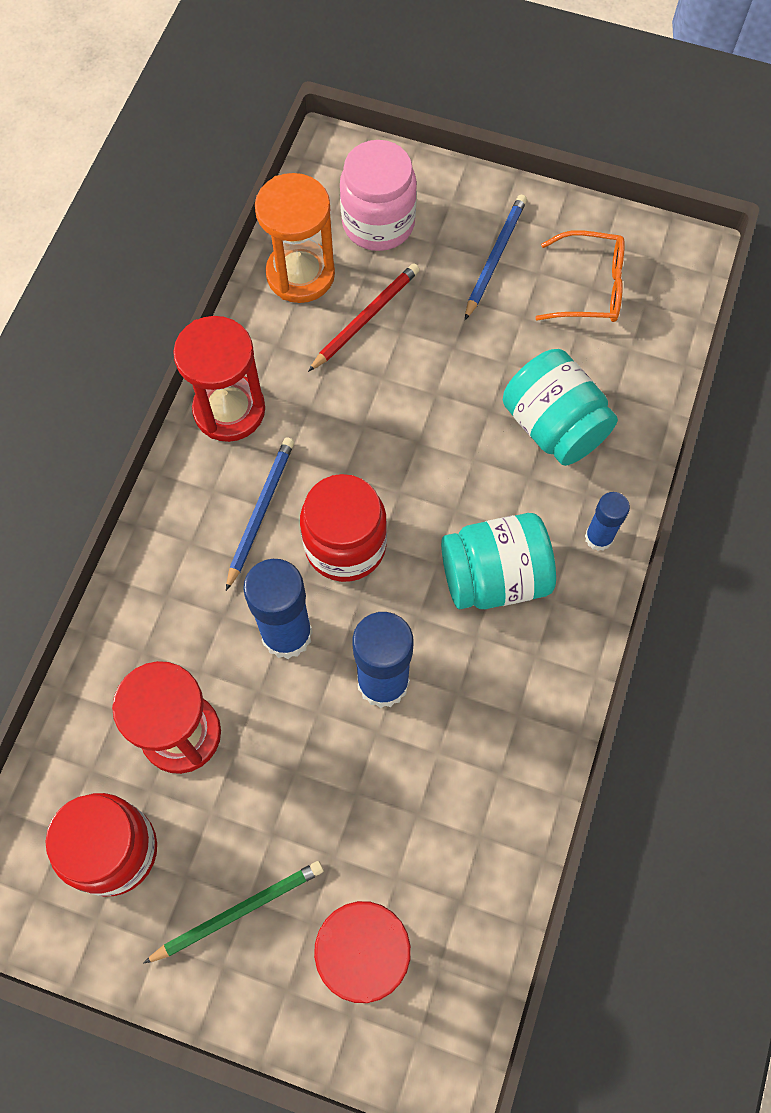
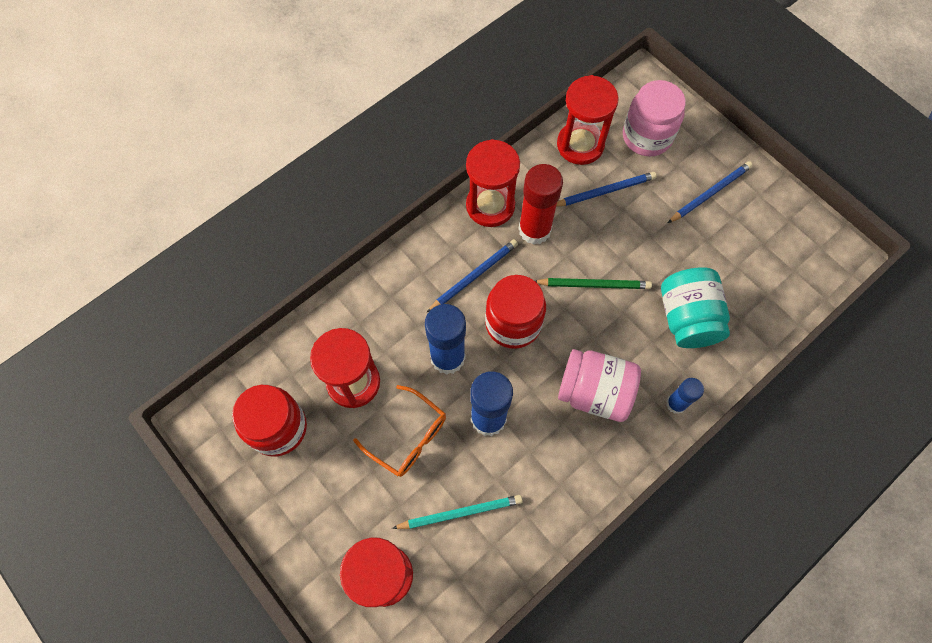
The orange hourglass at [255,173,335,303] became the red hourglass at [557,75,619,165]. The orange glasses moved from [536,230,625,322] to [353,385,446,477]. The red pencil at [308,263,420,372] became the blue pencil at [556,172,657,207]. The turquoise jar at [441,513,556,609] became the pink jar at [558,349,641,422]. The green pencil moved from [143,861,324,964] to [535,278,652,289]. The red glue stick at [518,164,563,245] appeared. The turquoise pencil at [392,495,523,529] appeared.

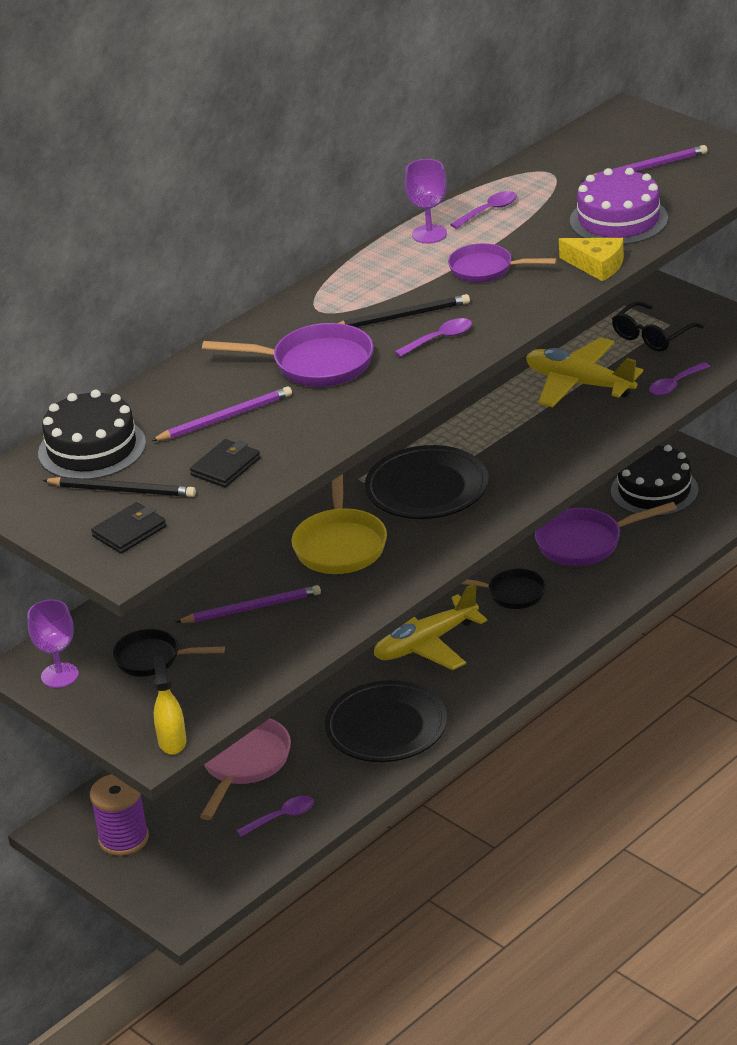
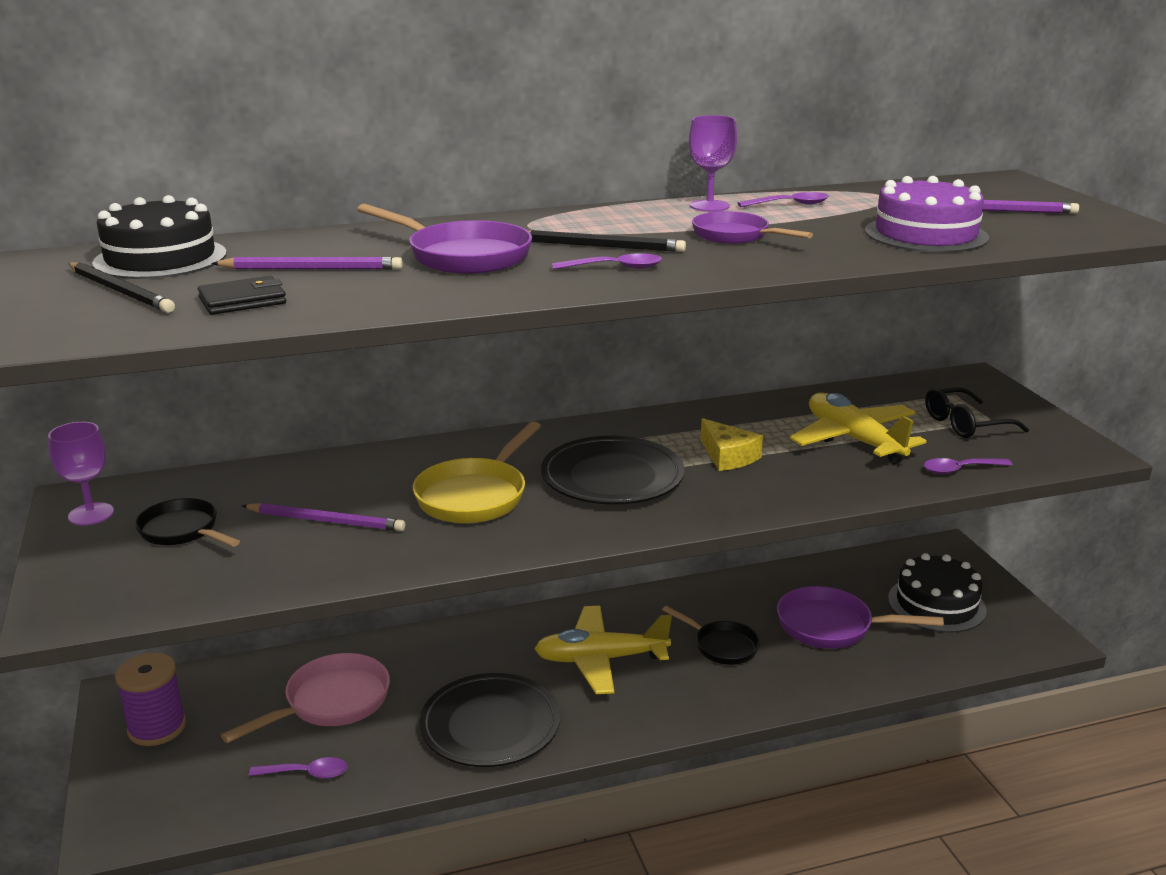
The yellow cheese moved from [559,238,624,281] to [701,418,763,471]. The black wallet at [91,502,166,553] disappeared. The yellow spray bottle at [153,655,186,755] disappeared.

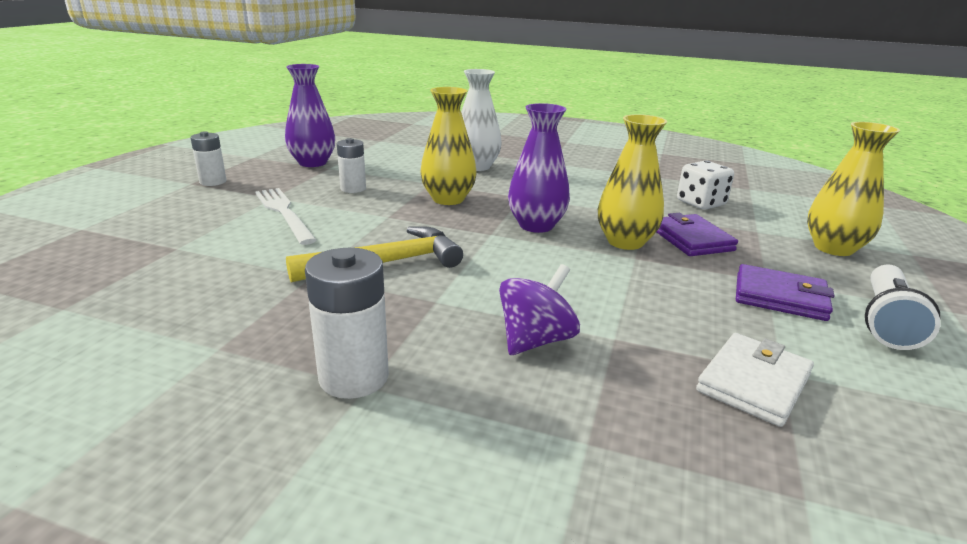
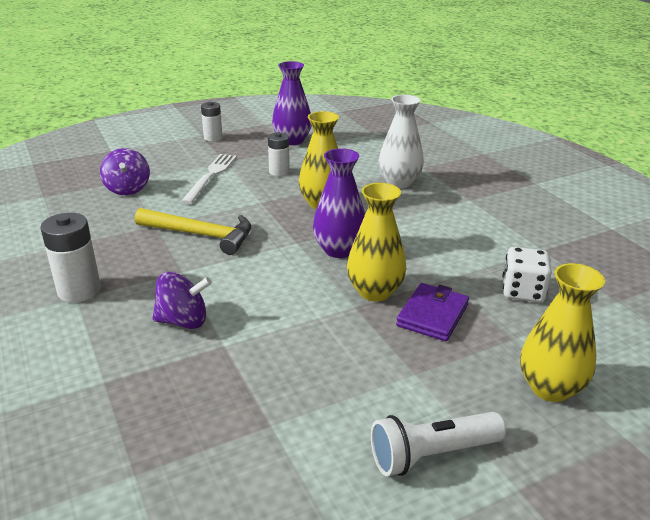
The purple wallet at [736,264,835,321] disappeared. The white wallet at [696,333,814,427] disappeared. The purple spinning top at [100,148,150,195] appeared.

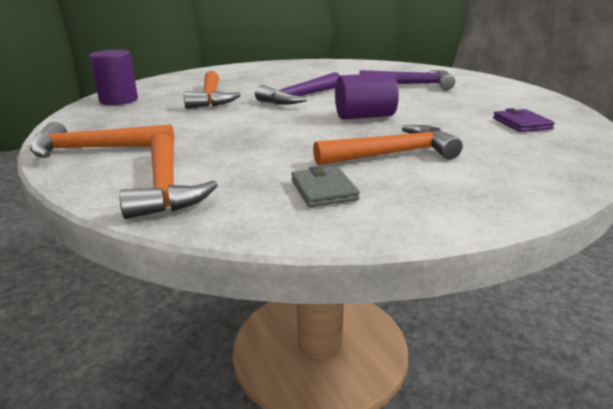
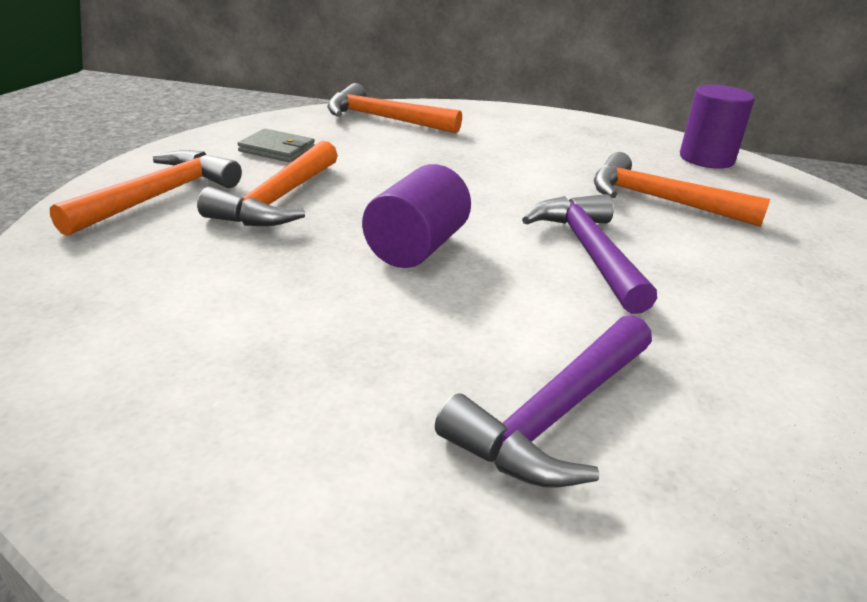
The purple wallet at [493,108,555,132] disappeared. The orange hammer moved from [30,122,174,158] to [50,150,242,236].

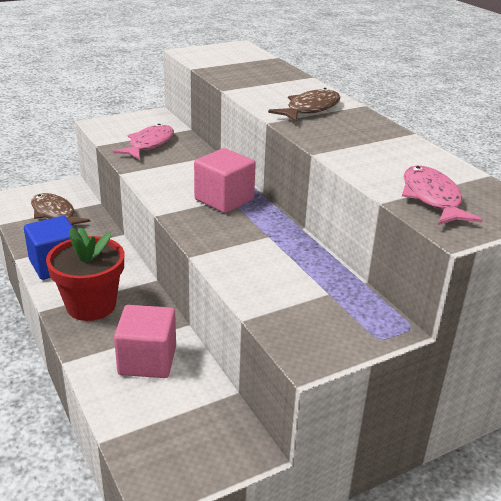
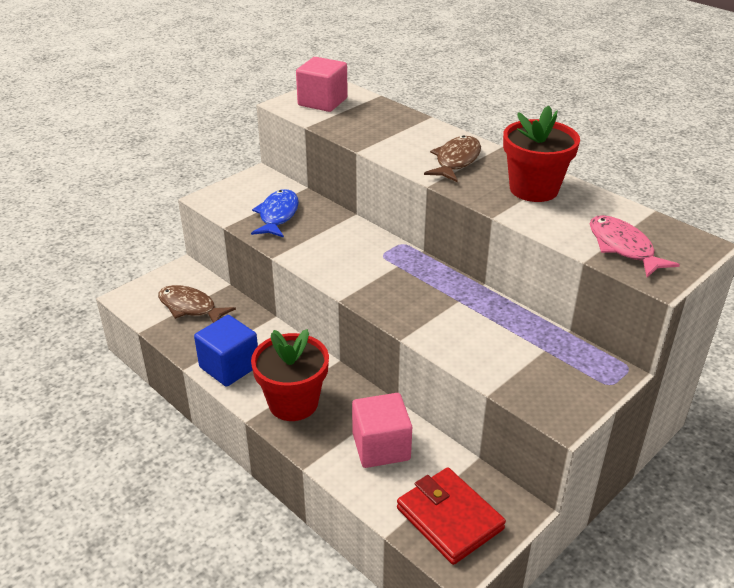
The pink fish at [113,124,174,160] became the blue fish at [251,189,299,238]. The pink cube moved from [194,148,256,213] to [296,57,348,112]. The red flower pot at [503,105,580,202] appeared. The red wallet at [397,467,506,565] appeared.

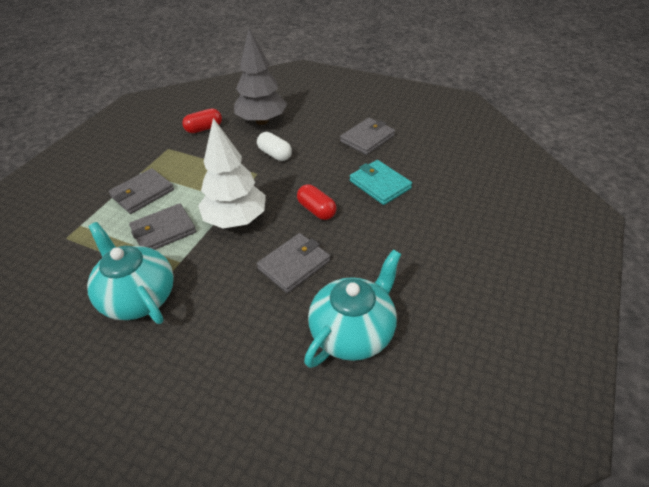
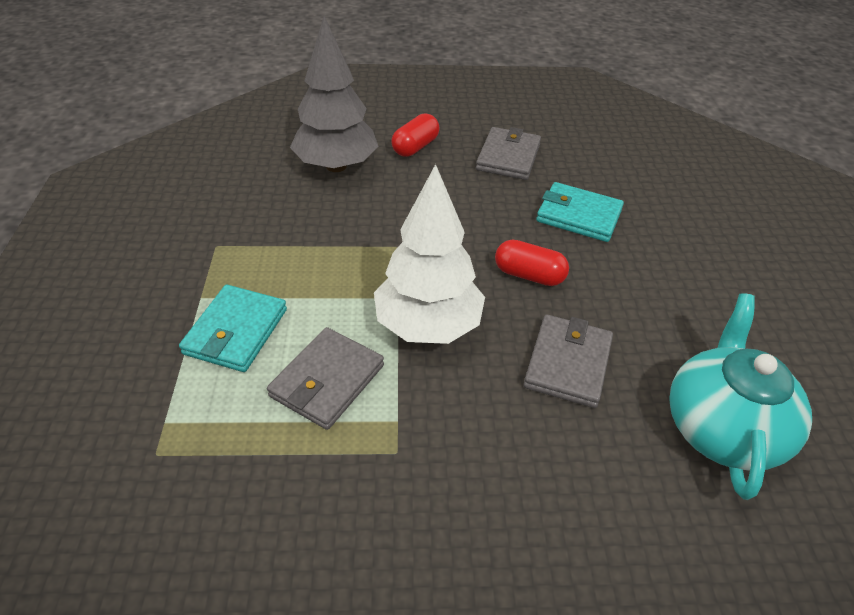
The red capsule moved from [182,108,222,133] to [391,113,440,157]. The white capsule at [257,132,292,161] disappeared. The grey wallet at [109,168,174,214] became the turquoise wallet at [179,285,287,372]. The turquoise teapot at [87,222,174,324] disappeared.

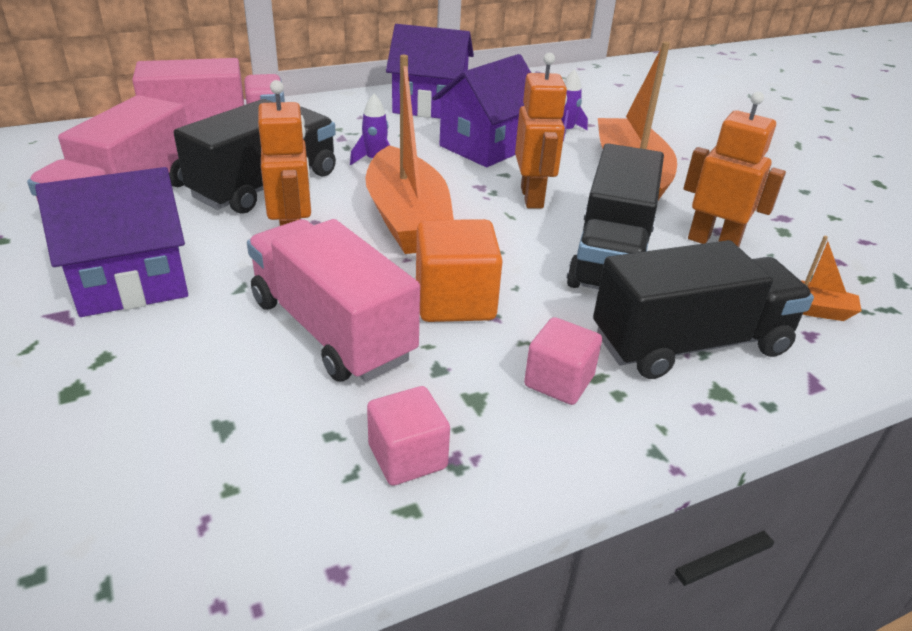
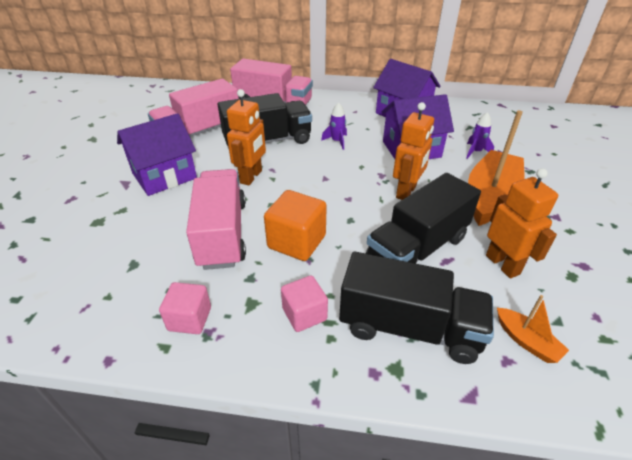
The orange boat at [365,55,454,254] disappeared. The purple house at [35,167,188,317] turned 45 degrees counterclockwise.

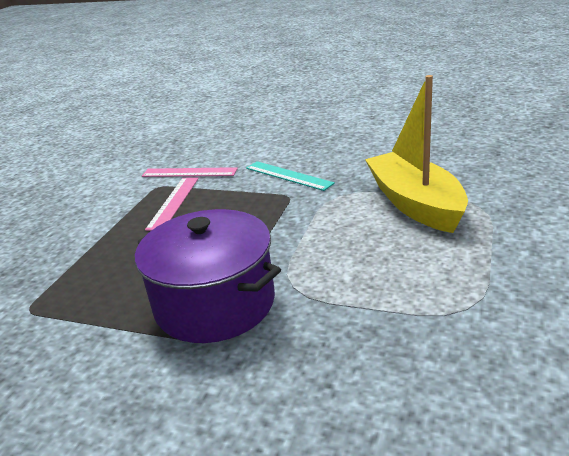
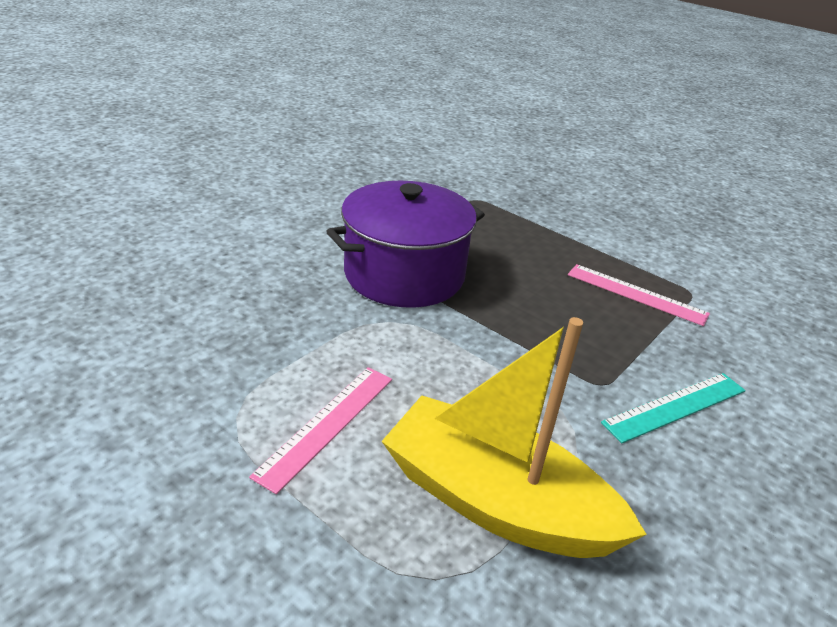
The yellow boat at [365,75,468,233] turned 150 degrees counterclockwise. The pink ruler moved from [142,167,238,177] to [249,367,392,494].

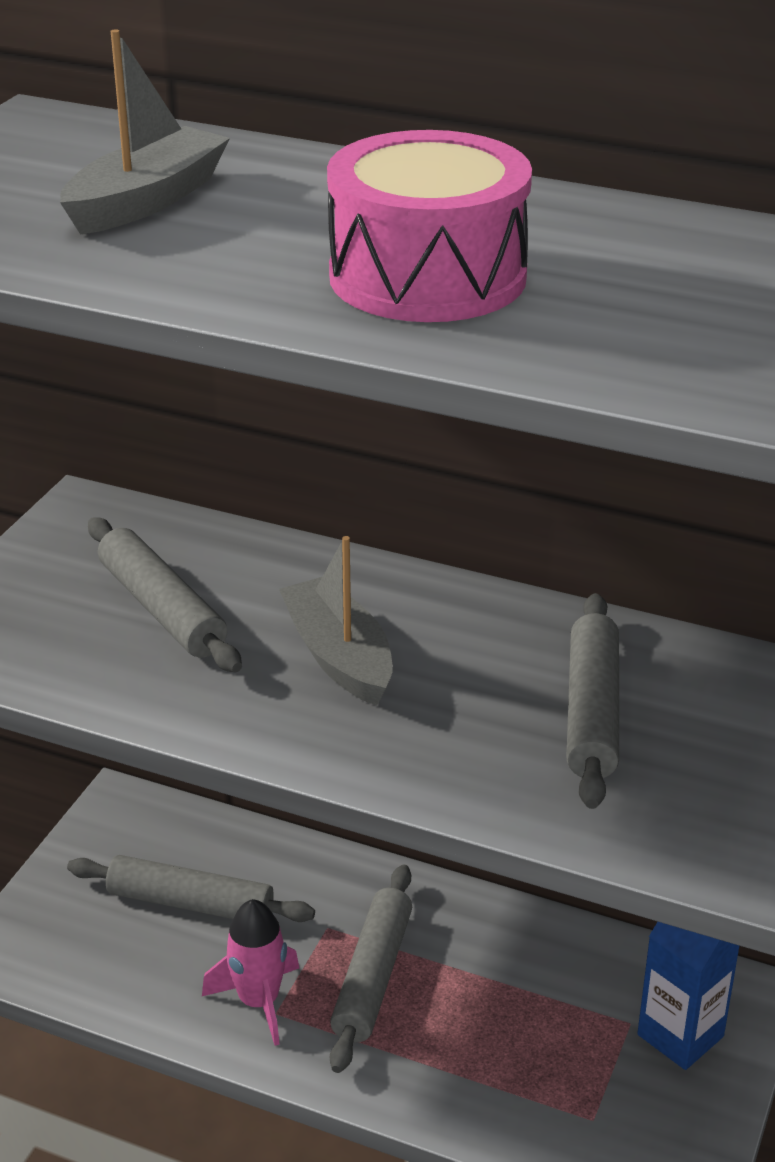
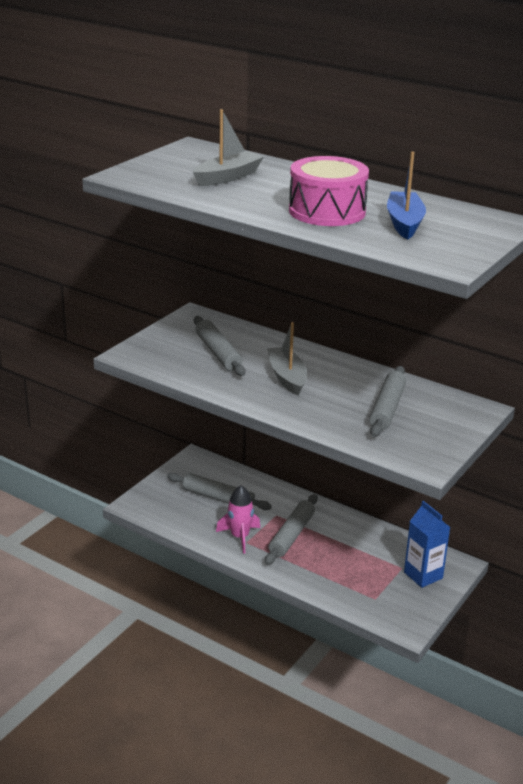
The blue boat at [387,152,426,240] appeared.

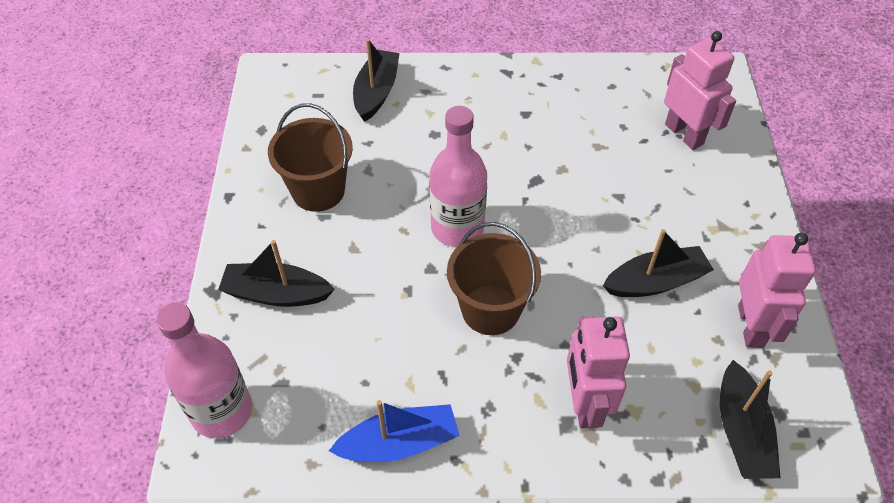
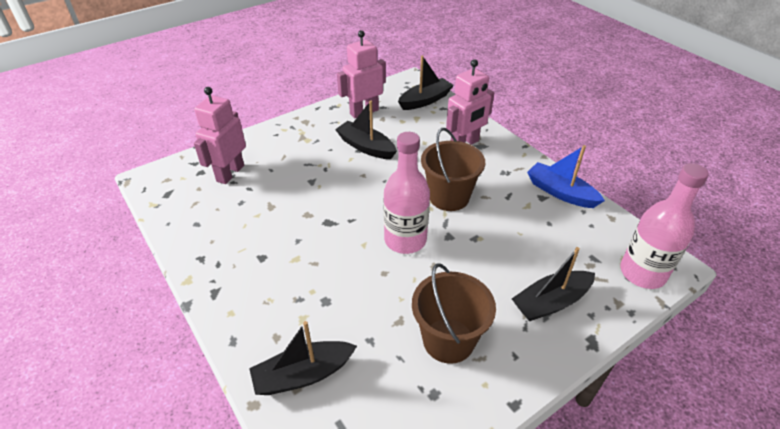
The black boat at [218,240,335,307] turned 90 degrees clockwise.

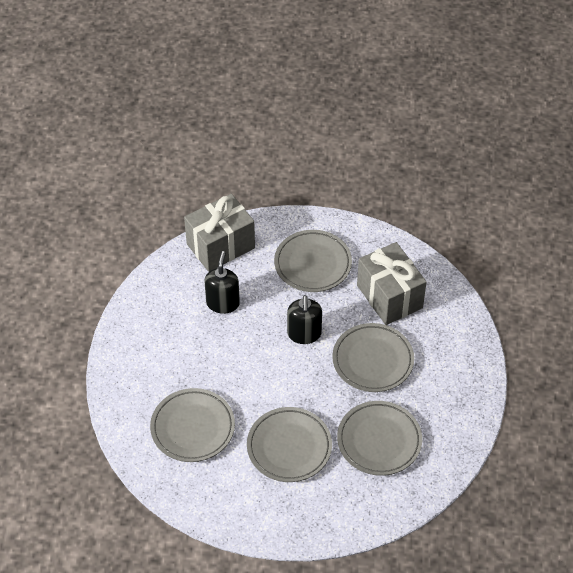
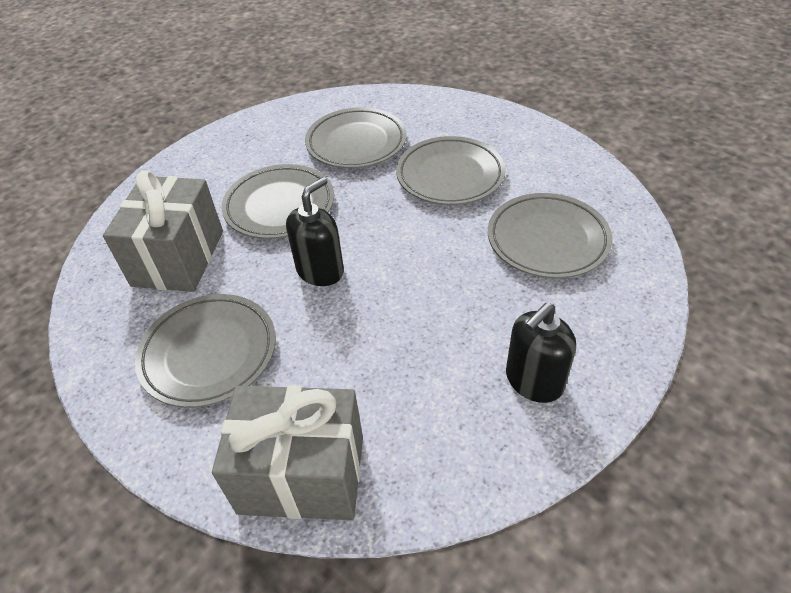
The black soap dispenser moved from [204,251,240,314] to [506,303,576,403].

